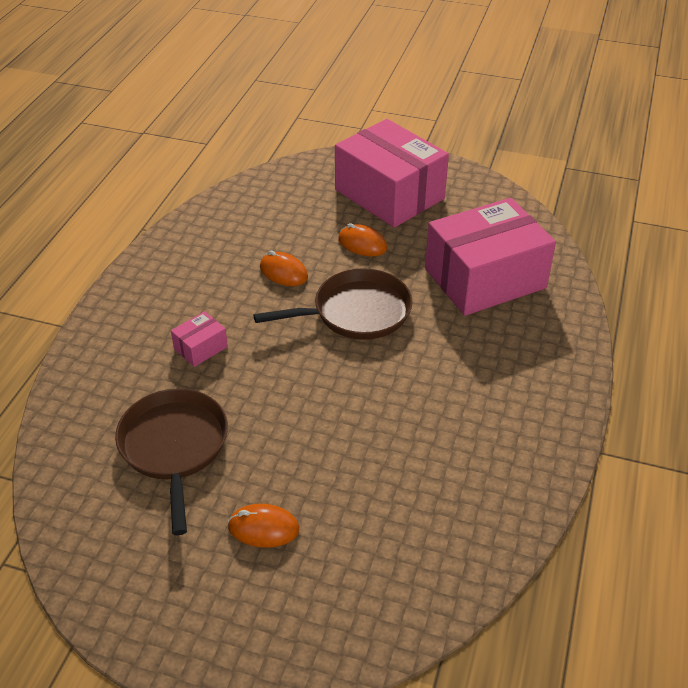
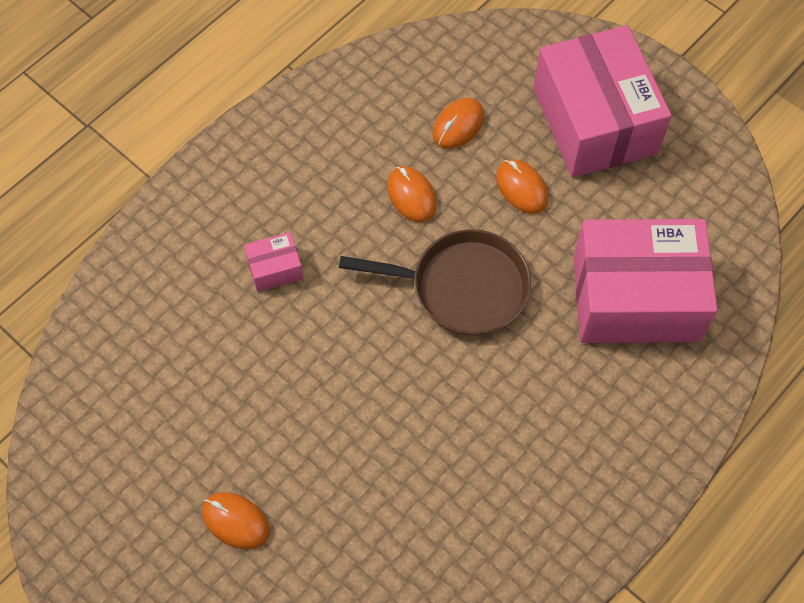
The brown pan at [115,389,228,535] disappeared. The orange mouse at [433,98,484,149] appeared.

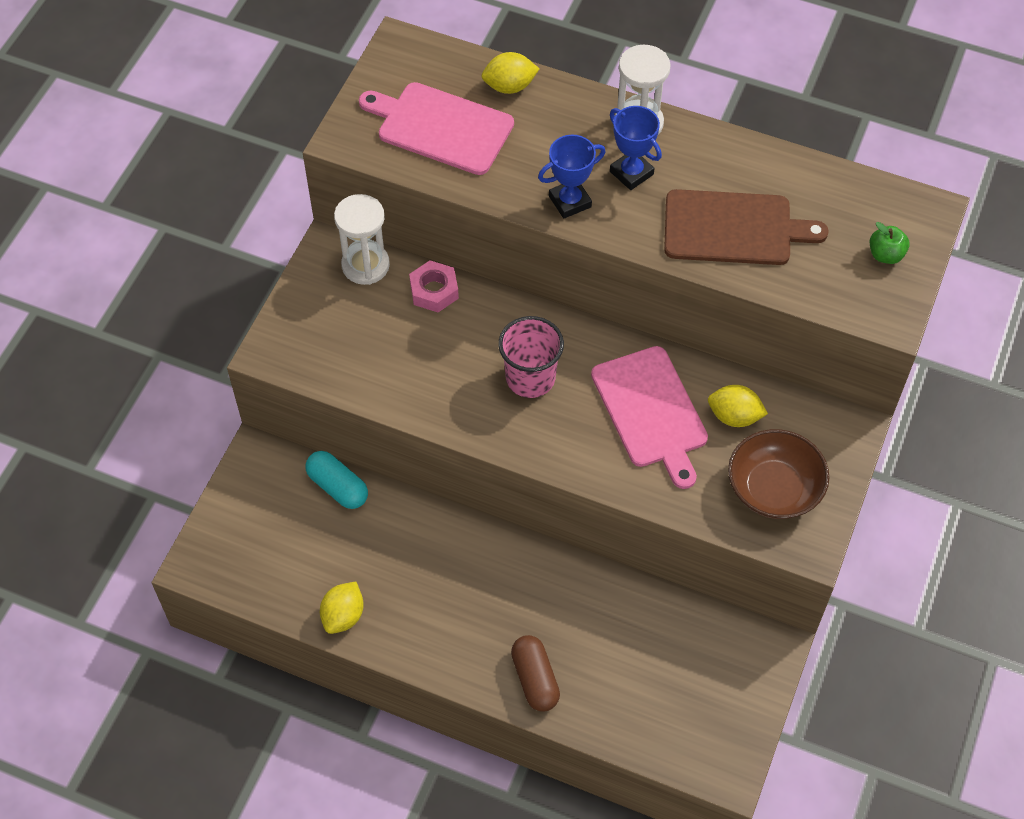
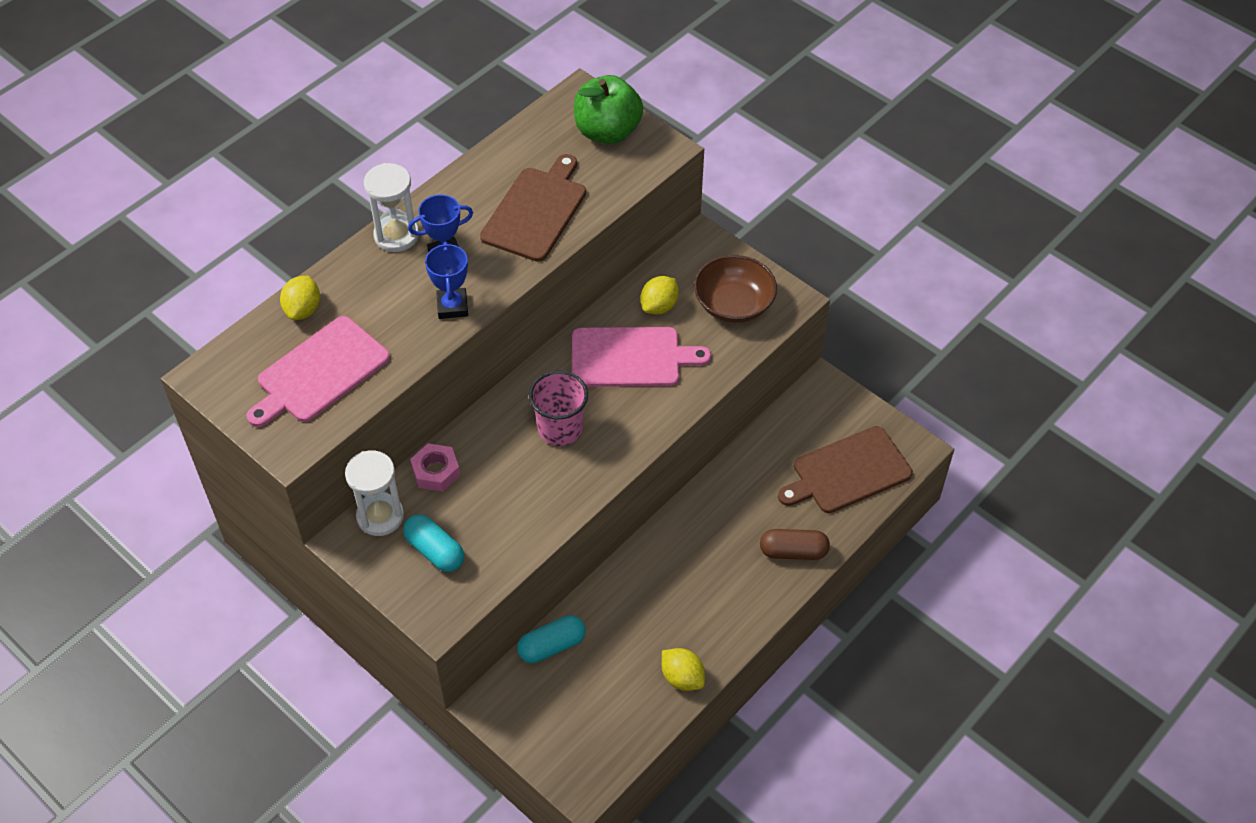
The green apple at [870,222,909,264] changed to 2.14 times the size. The brown cutting board at [778,426,913,513] appeared. The turquoise capsule at [403,514,464,572] appeared.

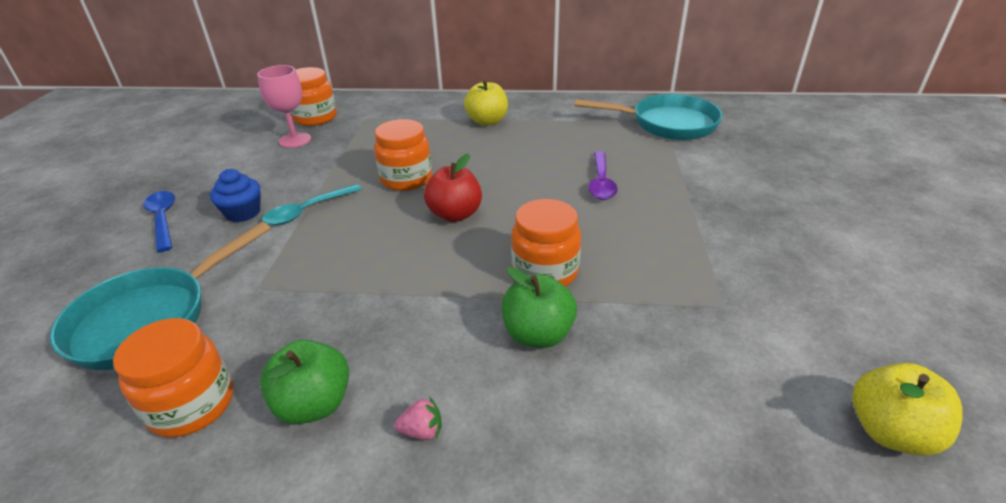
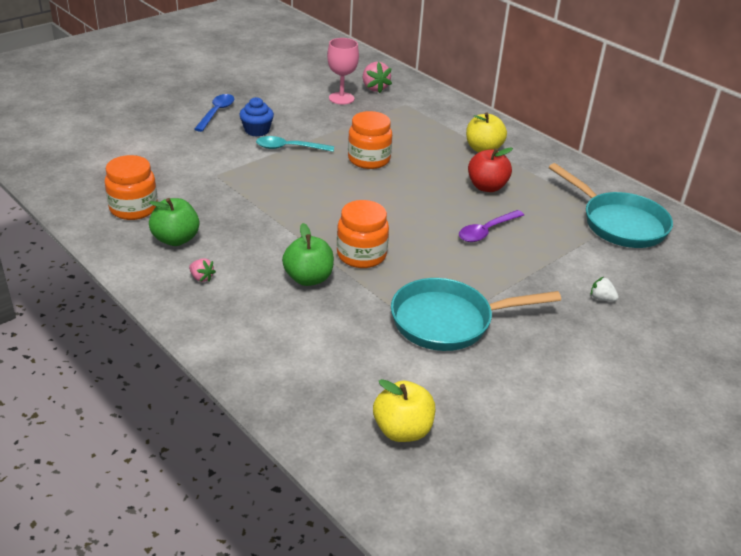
The orange jar at [291,67,337,126] was replaced by the pink strawberry at [363,62,392,93]. The red apple moved from [424,153,482,222] to [468,147,513,192]. The turquoise pan moved from [50,222,271,370] to [391,278,561,351]. The white strawberry at [591,277,619,301] appeared.

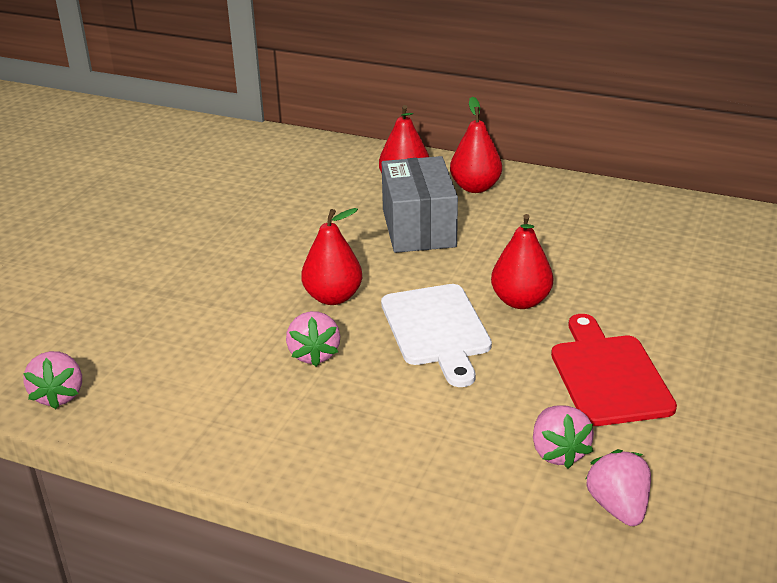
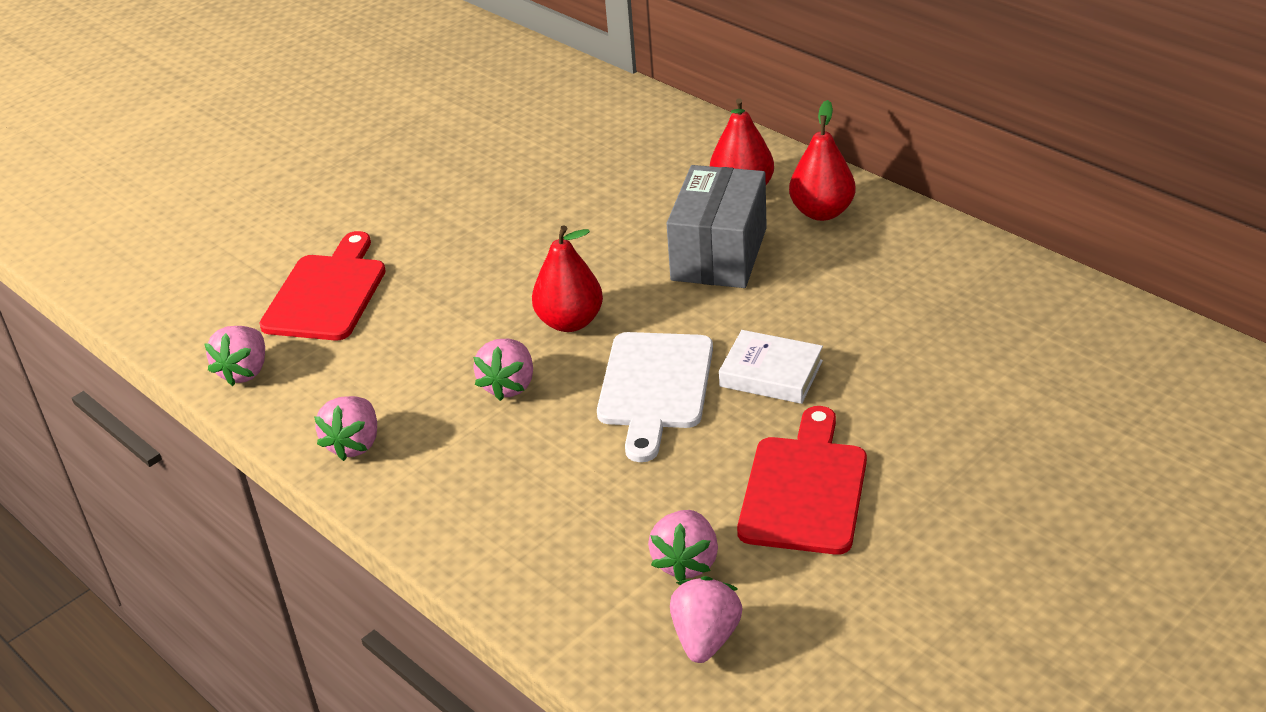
The red pear at [491,214,553,309] was replaced by the white book at [719,330,823,404]. The red cutting board at [259,231,386,340] appeared. The pink strawberry at [314,396,377,461] appeared.

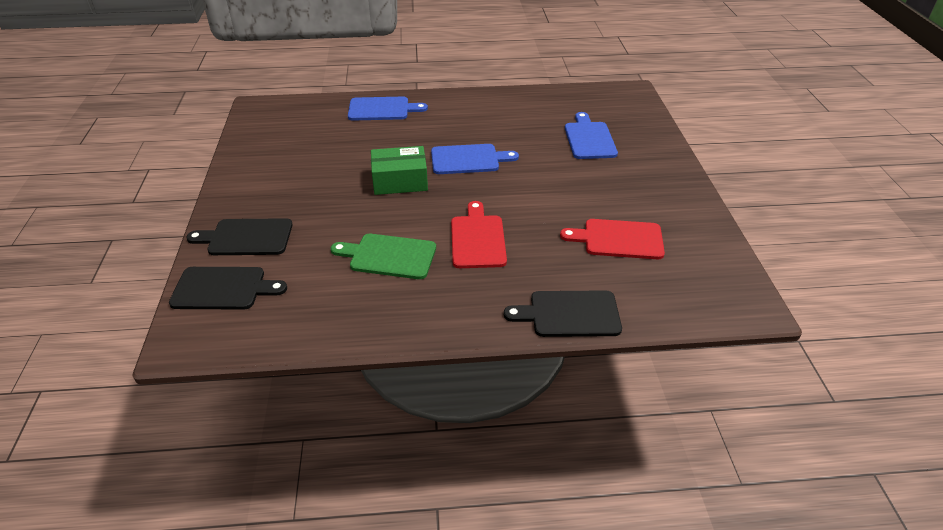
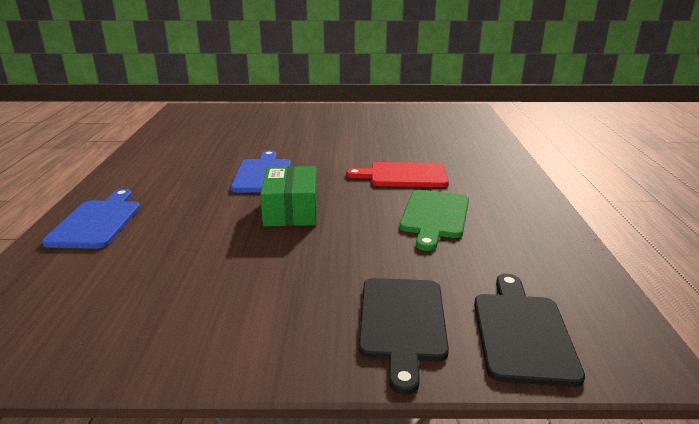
The blue cutting board at [565,112,618,159] disappeared. The red cutting board at [560,219,665,259] disappeared. The black cutting board at [504,290,622,337] disappeared.

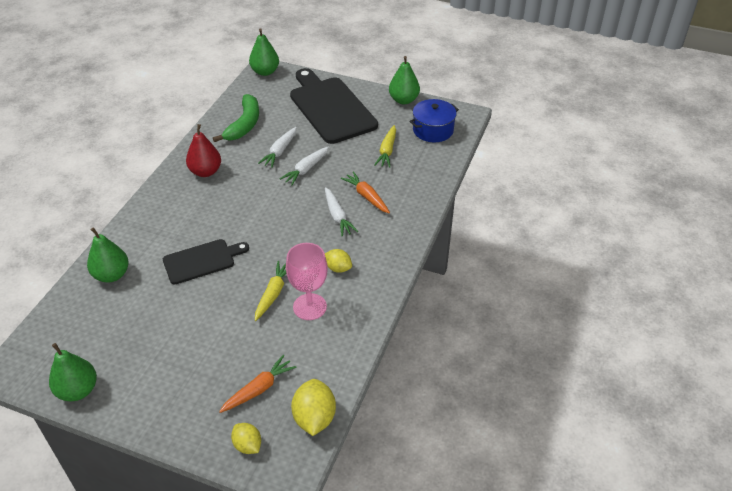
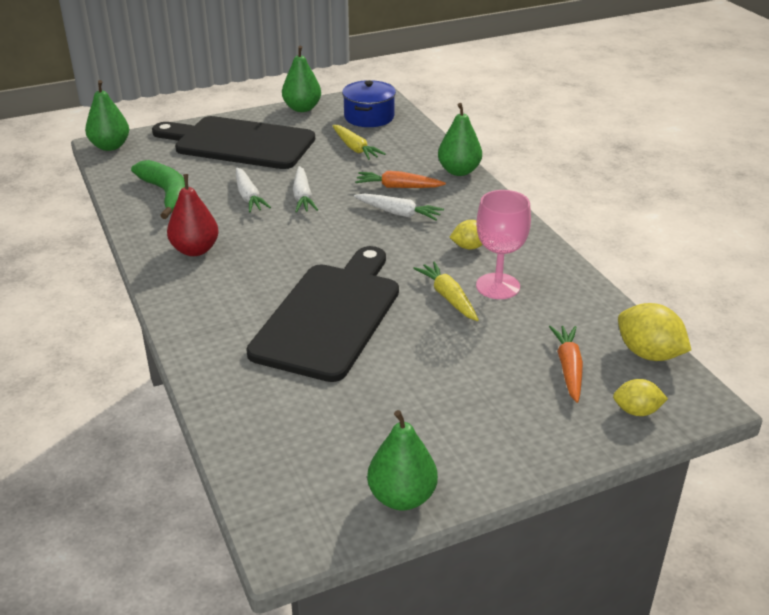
The green pear moved from [87,227,129,283] to [438,103,482,176]. The black cutting board at [163,239,249,284] changed to 1.78 times the size.

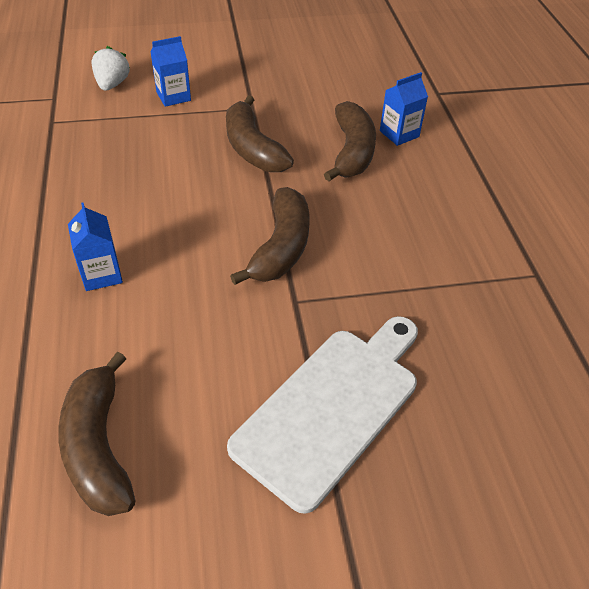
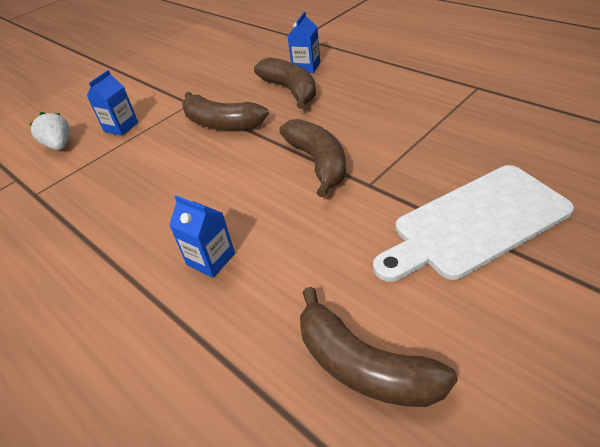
The white cutting board at [227,316,418,514] turned 120 degrees counterclockwise.

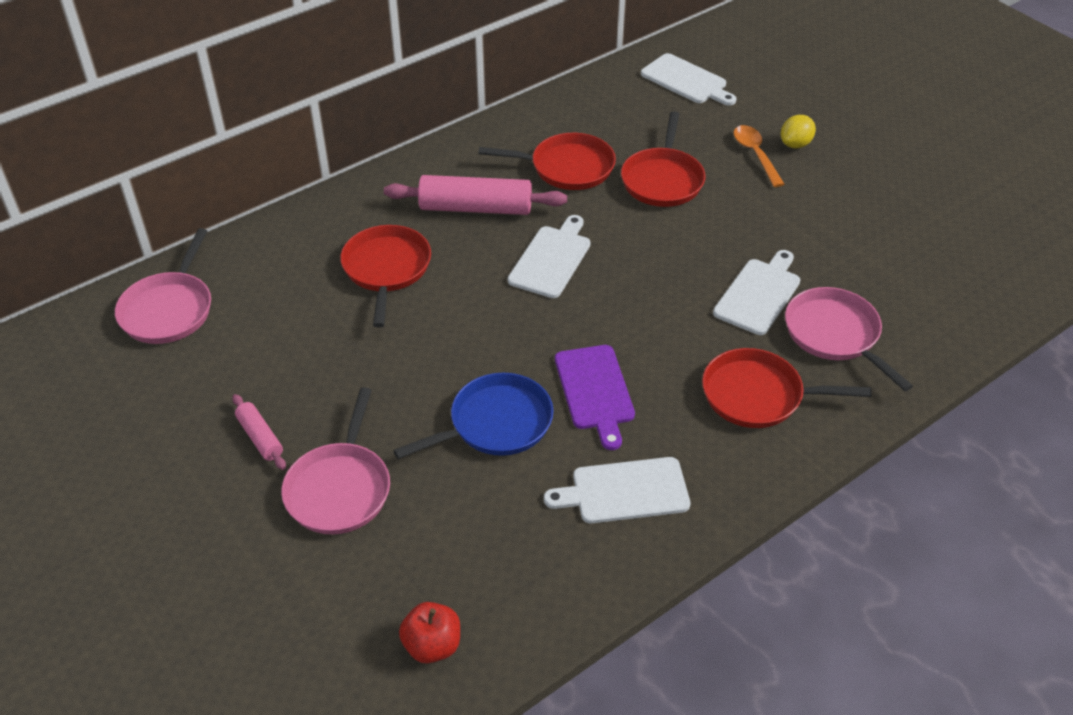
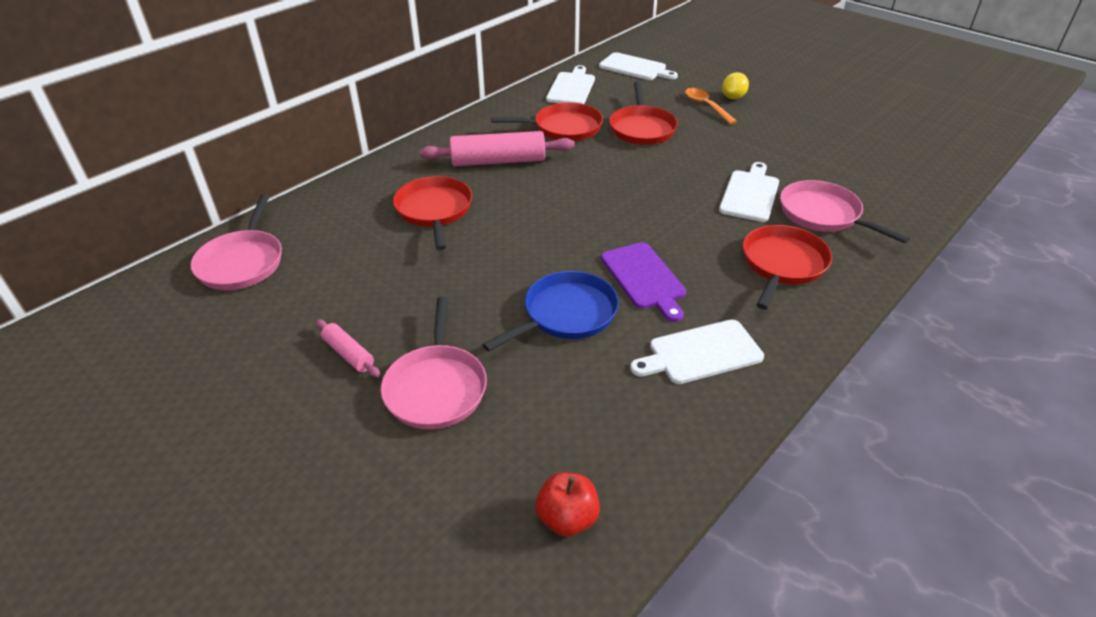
The white cutting board moved from [508,215,591,298] to [546,65,595,104]. The red pan at [702,348,871,428] turned 120 degrees clockwise.

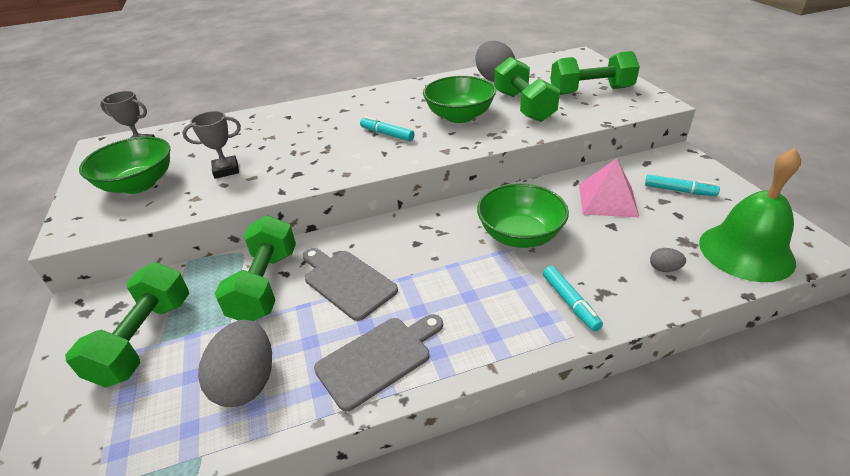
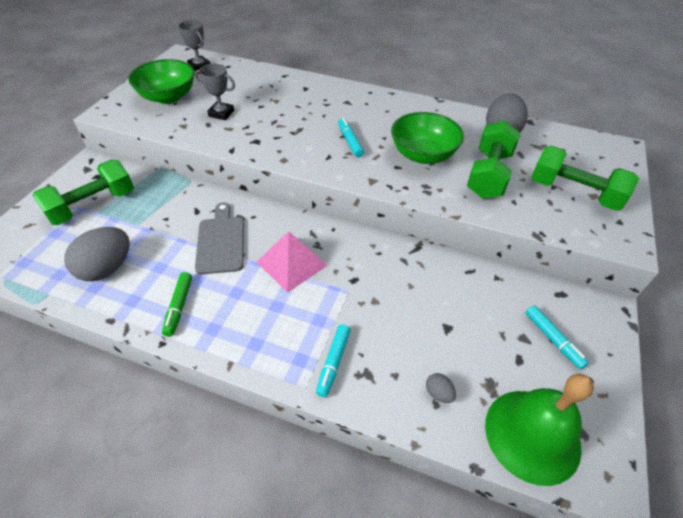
The pink pyramid moved from [579,158,639,217] to [257,231,328,293]. The green bowl at [477,184,569,248] disappeared. The green dumbbell at [215,215,296,321] disappeared. The grey cutting board at [314,314,443,411] was replaced by the green marker at [162,272,192,337].

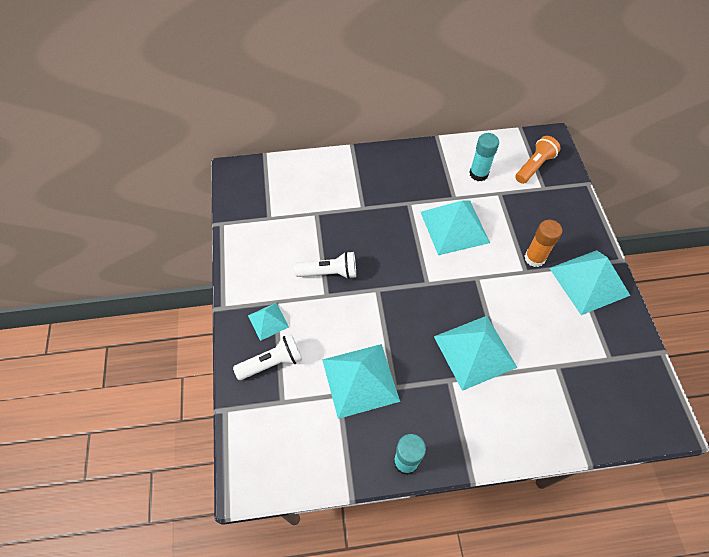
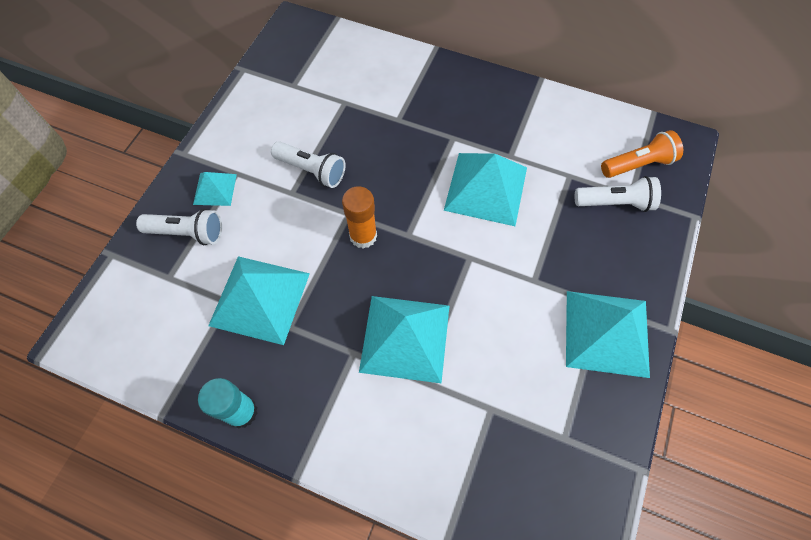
The turquoise glue stick at [469,133,499,181] disappeared. The orange glue stick moved from [524,220,562,267] to [342,186,377,249]. The white flashlight at [575,176,661,212] appeared.

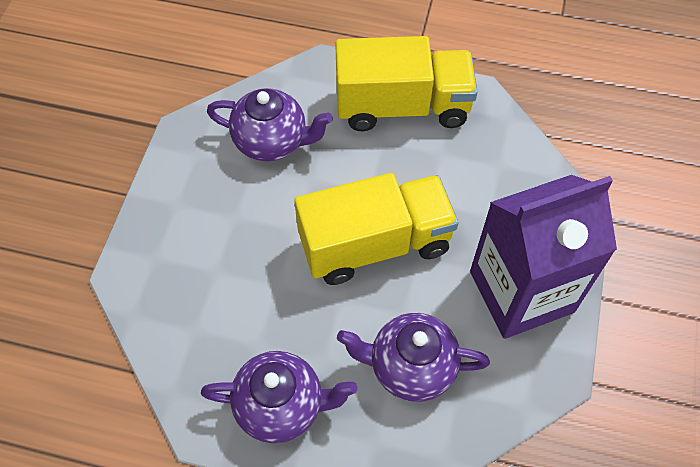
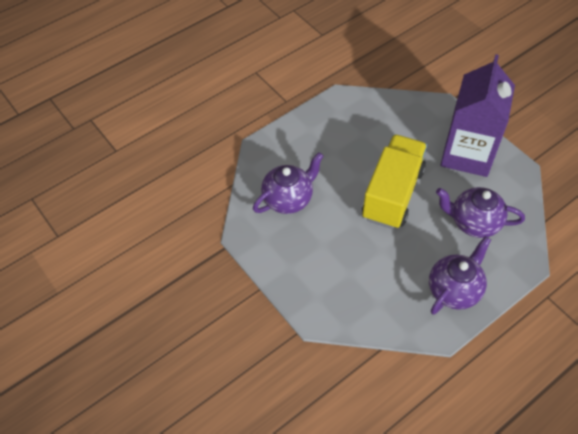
The yellow truck at [335,36,478,131] disappeared. The purple teapot at [337,313,490,402] turned 60 degrees clockwise.

